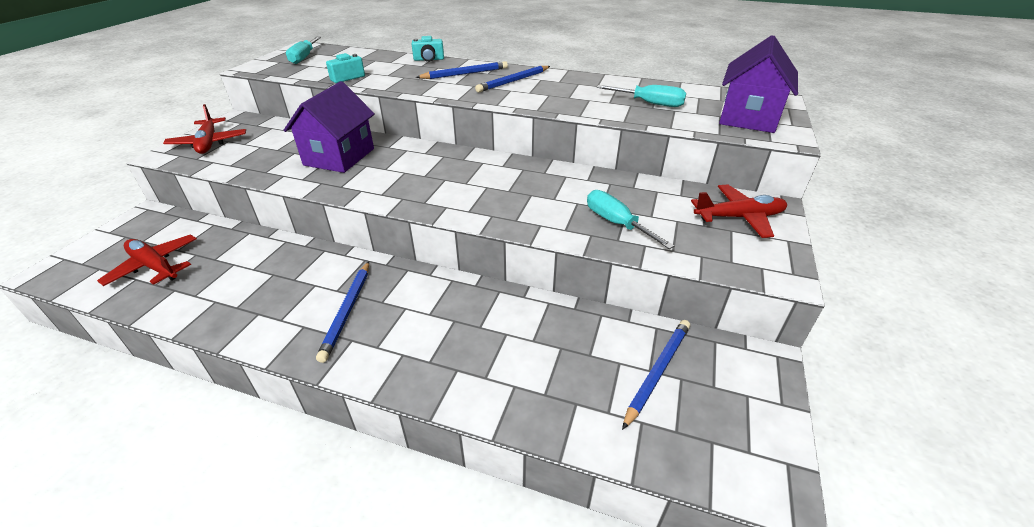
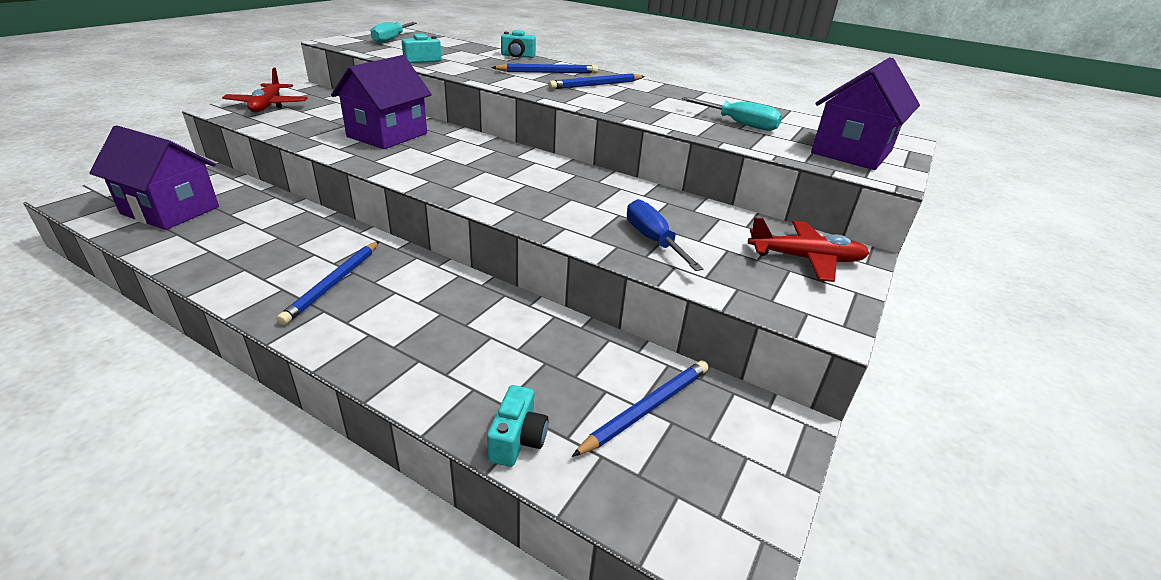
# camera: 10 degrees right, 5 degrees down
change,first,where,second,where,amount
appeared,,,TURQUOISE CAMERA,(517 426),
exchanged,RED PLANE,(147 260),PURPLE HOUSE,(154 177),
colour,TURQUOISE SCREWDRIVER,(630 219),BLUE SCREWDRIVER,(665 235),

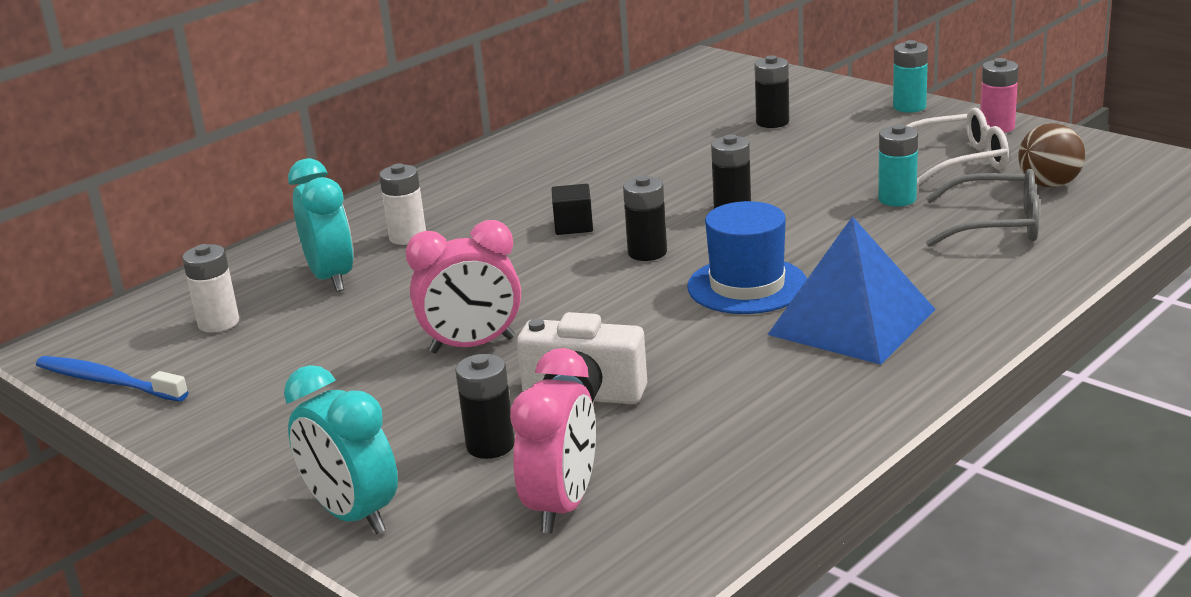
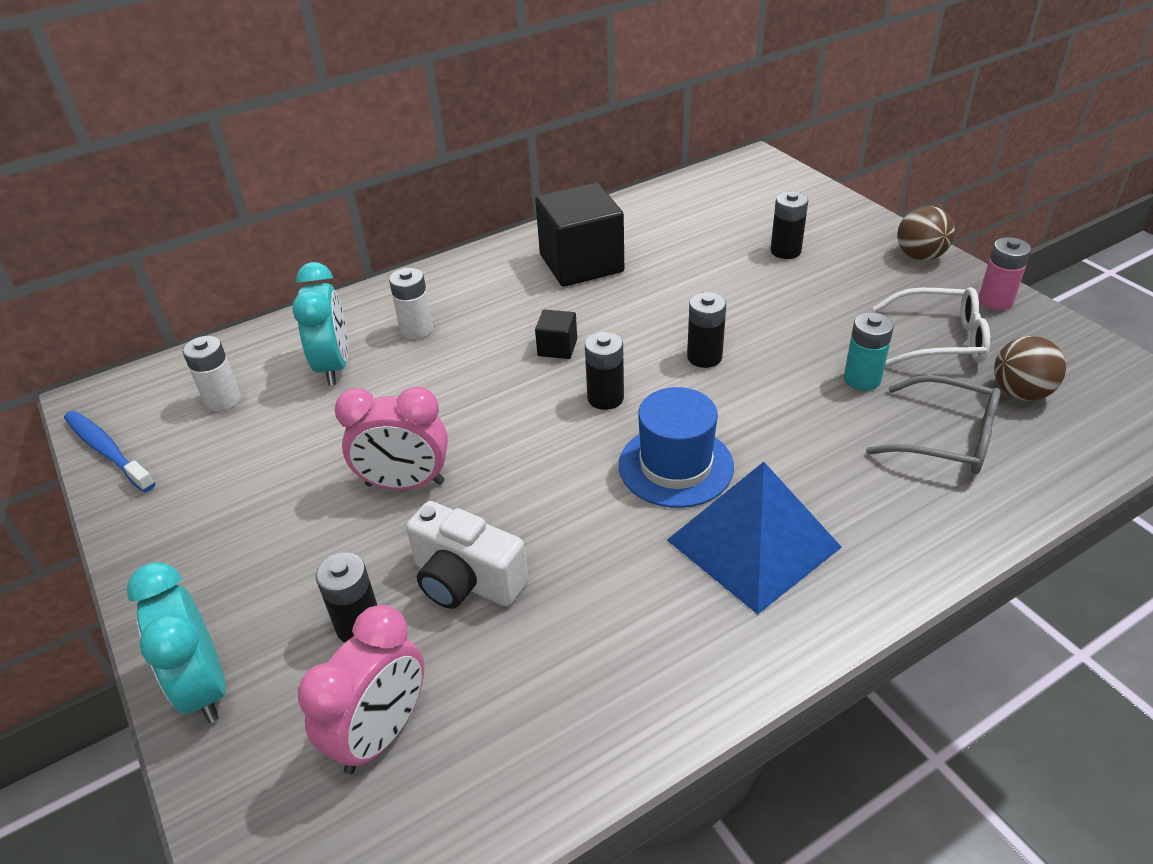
# camera: 15 degrees right, 15 degrees up
change,first,where,second,where,amount
appeared,,,BLACK CUBE,(579 235),
exchanged,TURQUOISE BATTERY,(910 76),BROWN BALL,(926 233),

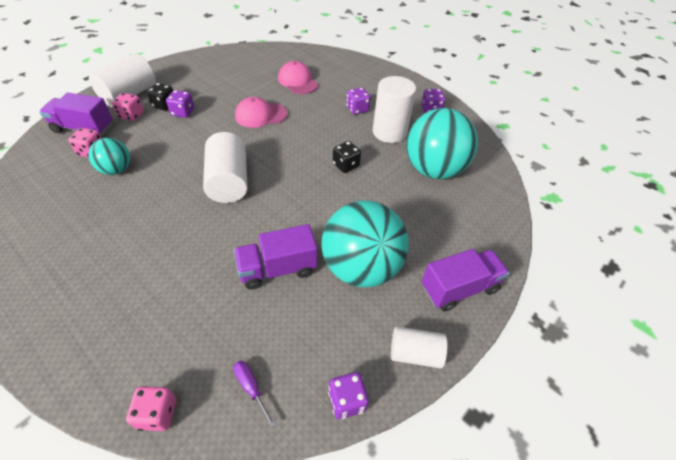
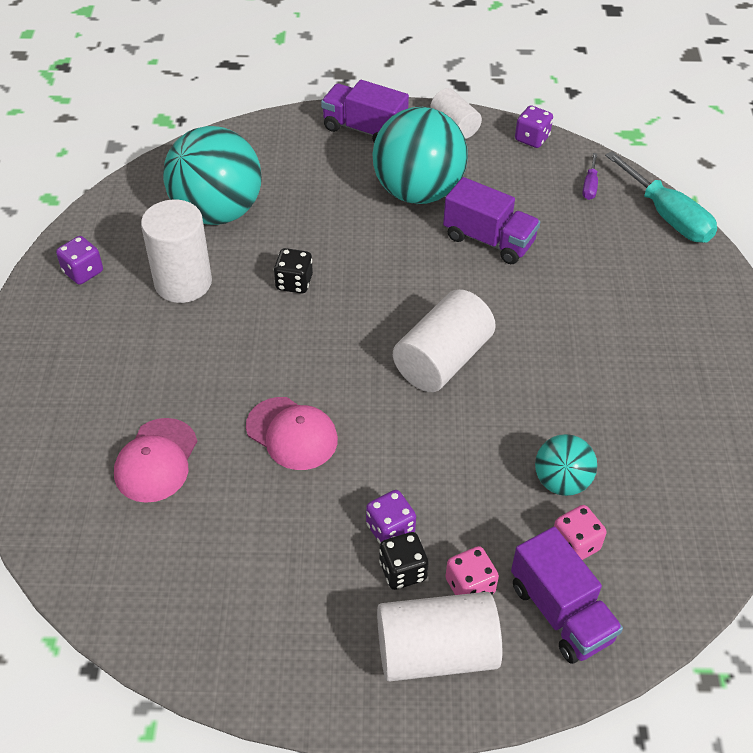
# camera: 130 degrees left, 0 degrees up
change,first,where,second,where,amount
missing,PURPLE DICE,(358 101),,,
exchanged,PINK DICE,(151 408),TURQUOISE SCREWDRIVER,(661 197),

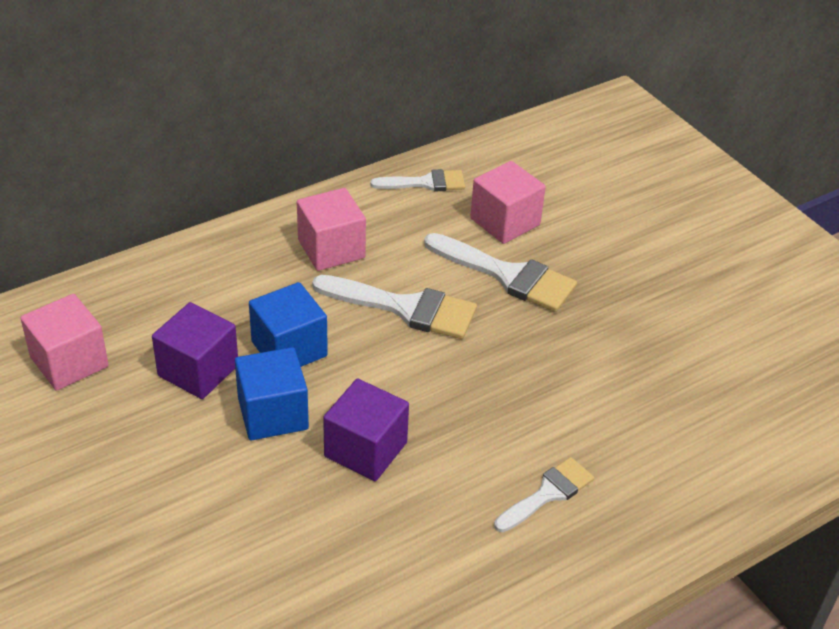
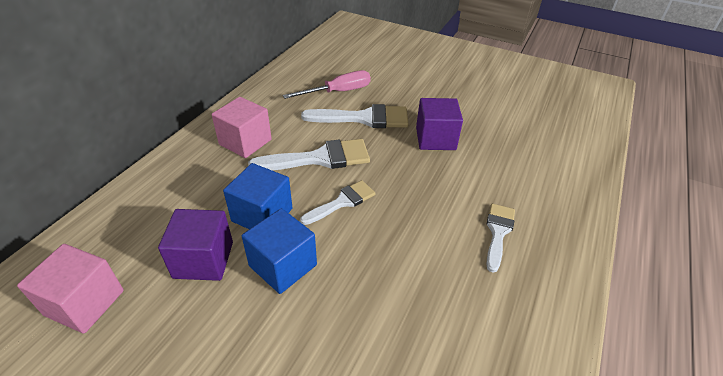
# camera: 30 degrees left, 0 degrees up
change,first,where,second,where,amount
relocated,PURPLE CUBE,(366 430),,(439 124),
relocated,WHITE BRUSH,(417 180),,(337 202),
exchanged,PINK CUBE,(508 202),PINK SCREWDRIVER,(327 84),

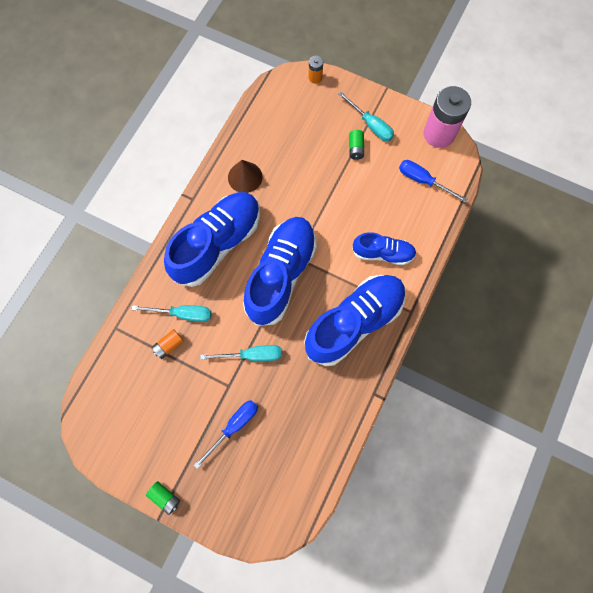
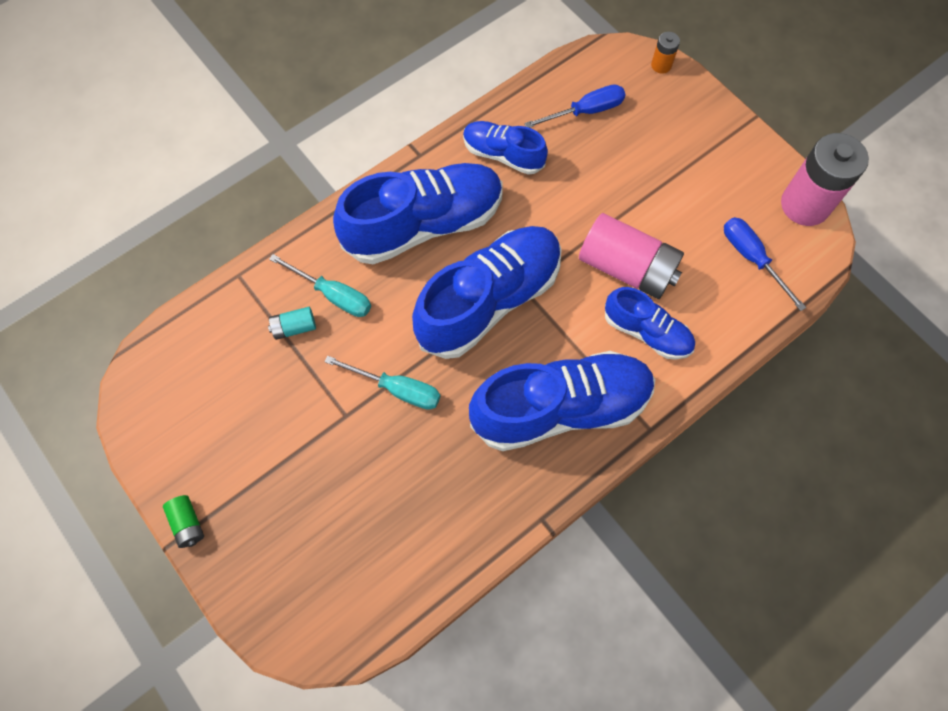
# camera: 25 degrees right, 5 degrees down
change,first,where,second,where,amount
missing,TURQUOISE SCREWDRIVER,(366 116),,,
missing,GREEN BATTERY,(356 145),,,
appeared,,,PINK BATTERY,(631 256),
relocated,BLUE SCREWDRIVER,(226 434),,(574 106),
exchanged,BROWN CONE,(245 176),BLUE SHOE,(505 148),
colour,ORANGE BATTERY,(167 344),TURQUOISE BATTERY,(292 323),

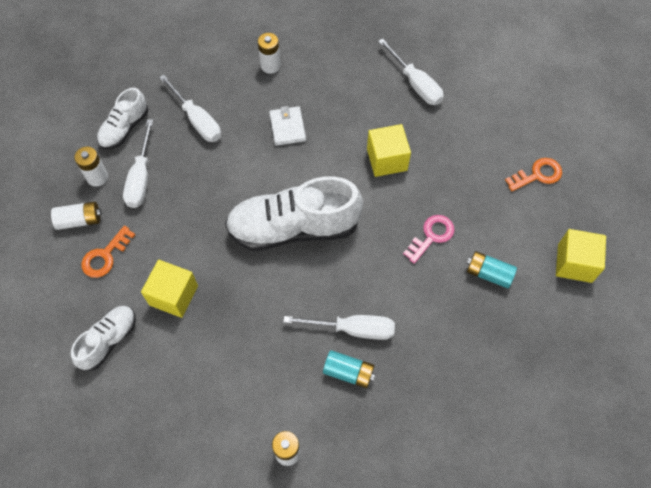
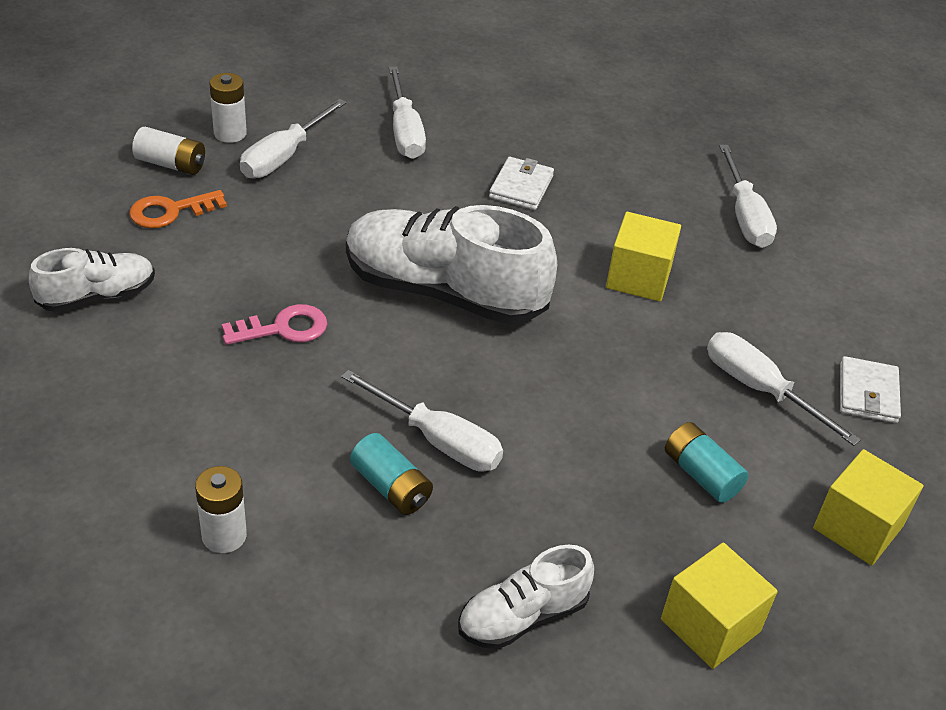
# camera: 25 degrees right, 20 degrees down
change,first,where,second,where,amount
missing,WHITE BATTERY,(269 53),,,
appeared,,,WHITE SCREWDRIVER,(784 389),
relocated,WHITE SHOE,(122 118),,(526 597),
relocated,YELLOW CUBE,(169 289),,(719 605),
relocated,PINK KEY,(429 239),,(274 324),
exchanged,ORANGE KEY,(533 174),WHITE WALLET,(870 389),

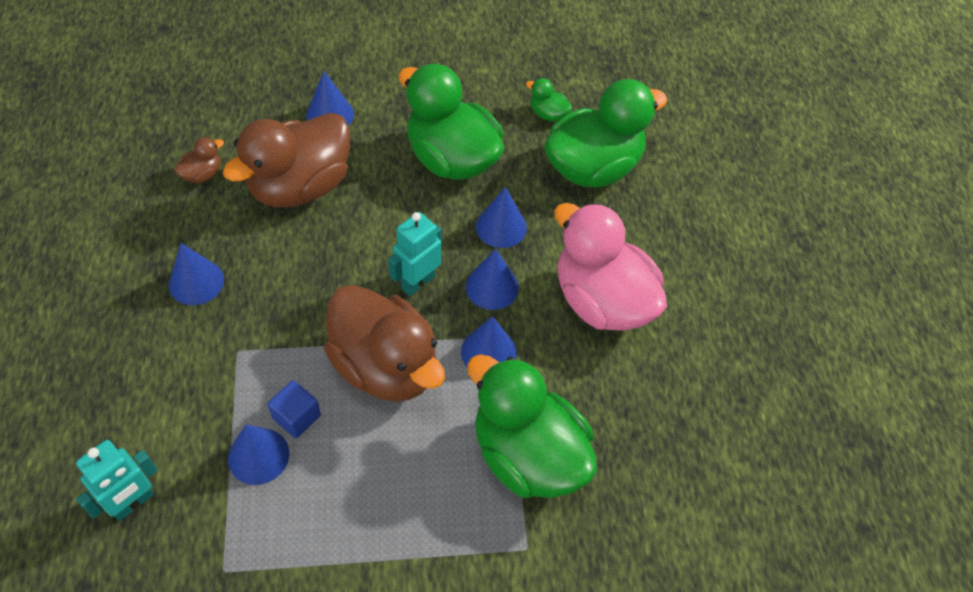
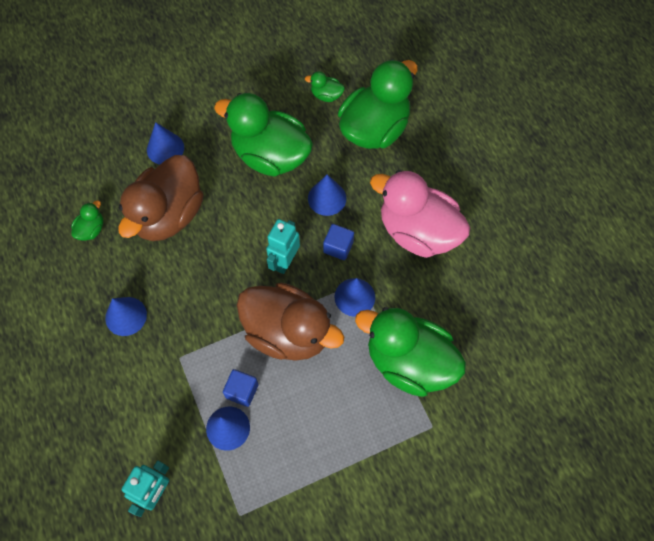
# camera: 15 degrees left, 10 degrees up
change,first,where,second,where,amount
exchanged,BLUE CONE,(492 279),BLUE CUBE,(338 242),
colour,BROWN DUCK,(199 160),GREEN DUCK,(87 220),

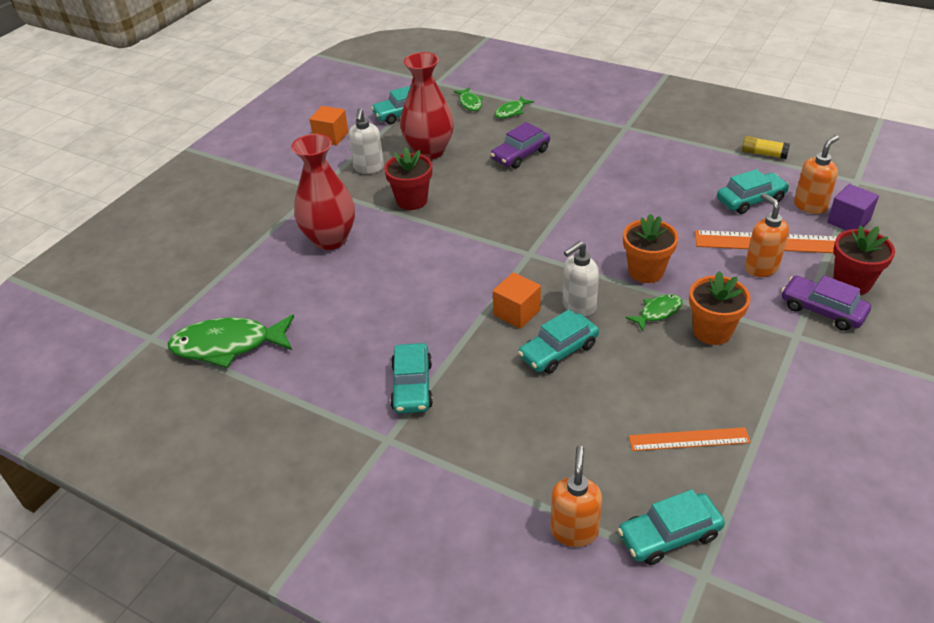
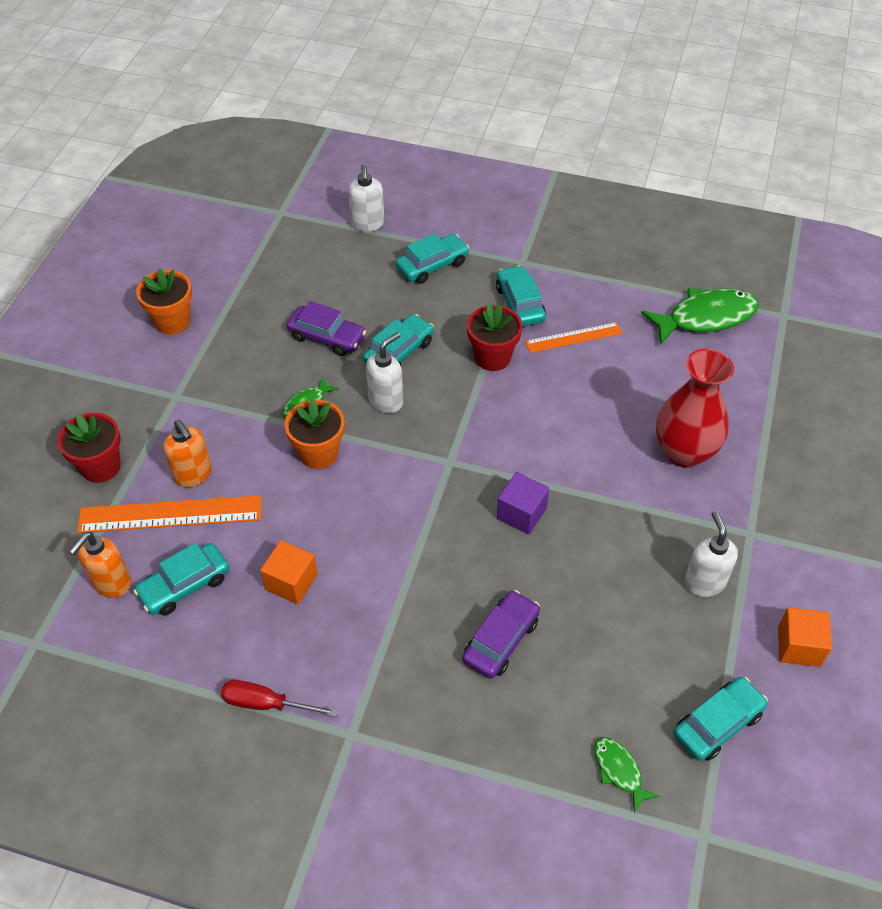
# camera: 165 degrees right, 10 degrees up
change,first,where,second,where,amount
missing,RED VASE,(427 105),,,
missing,GREEN FISH,(514 107),,,
missing,YELLOW GLUE STICK,(766 147),,,
appeared,,,RED SCREWDRIVER,(279 698),
relocated,RED FLOWER POT,(408 178),,(494 337),
relocated,ORANGE CUBE,(517 300),,(289 572),
relocated,TURQUOISE CAR,(671 527),,(432 259),
relocated,ORANGE RULER,(690 439),,(574 337),
relocated,ORANGE FLOWER POT,(720 308),,(164 301),
relocated,PURPLE CAR,(826 303),,(326 328),
relocated,PURPLE CUBE,(853 207),,(523 503),
colour,ORANGE SOAP DISPENSER,(576 496),WHITE SOAP DISPENSER,(366 198),

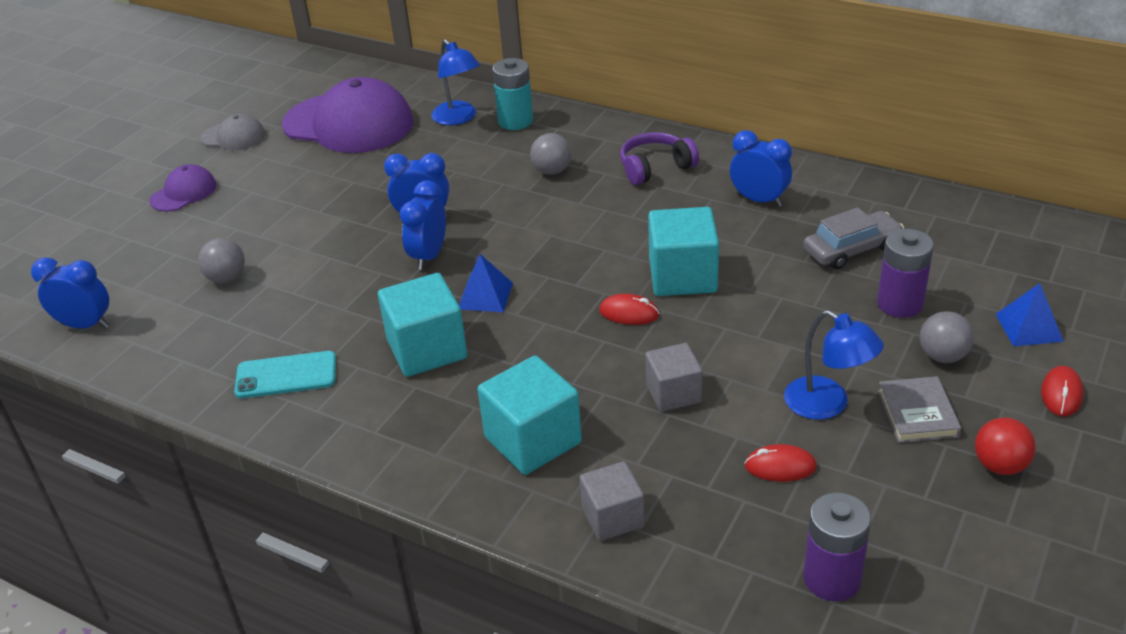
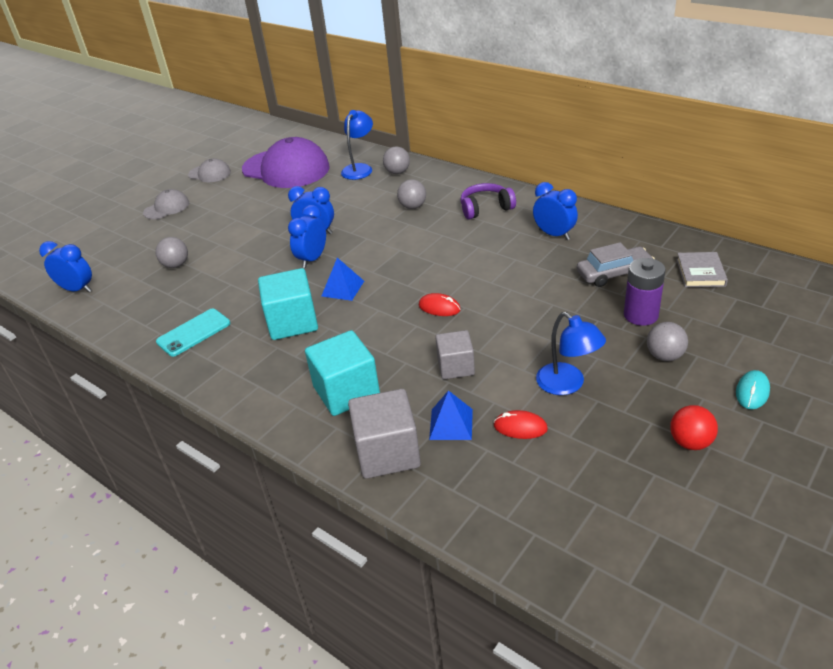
# camera: 10 degrees right, 0 degrees up
change,first,where,second,where,amount
missing,TURQUOISE CUBE,(683 251),,,
missing,PURPLE BATTERY,(837 546),,,
relocated,GREY BOOK,(919 409),,(702 269),
relocated,BLUE PYRAMID,(1030 315),,(451 415),
exchanged,TURQUOISE BATTERY,(512 94),GREY BALL,(396 160),
colour,PURPLE CAP,(182 187),GREY CAP,(166 204),
colour,RED MOUSE,(1062 391),TURQUOISE MOUSE,(753 389),
spun,TURQUOISE PHONE,(285 374),,(193 333),45 degrees counterclockwise
spun,BLUE LAMP,(455 82),,(357 145),135 degrees counterclockwise
size,GREY CUBE,(612 501),,(384 434),x1.56

